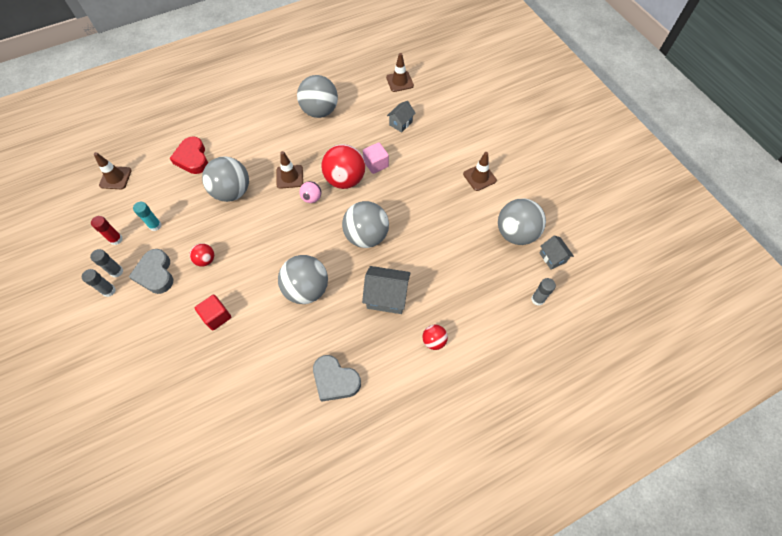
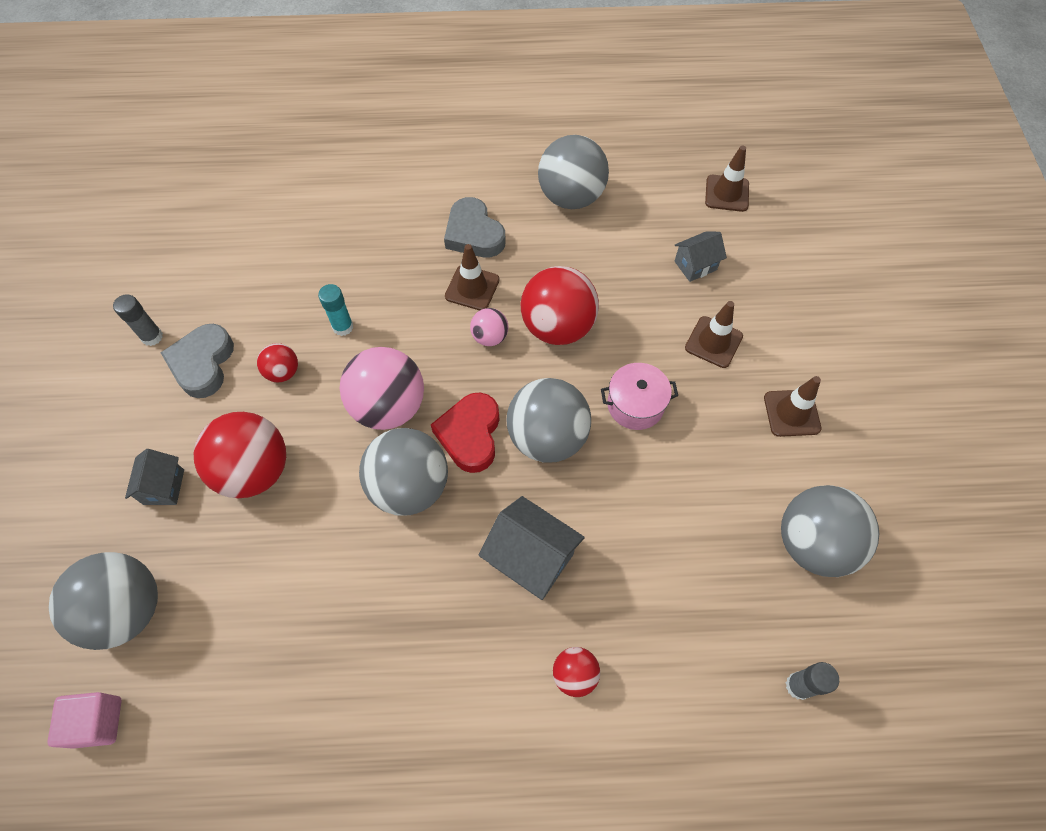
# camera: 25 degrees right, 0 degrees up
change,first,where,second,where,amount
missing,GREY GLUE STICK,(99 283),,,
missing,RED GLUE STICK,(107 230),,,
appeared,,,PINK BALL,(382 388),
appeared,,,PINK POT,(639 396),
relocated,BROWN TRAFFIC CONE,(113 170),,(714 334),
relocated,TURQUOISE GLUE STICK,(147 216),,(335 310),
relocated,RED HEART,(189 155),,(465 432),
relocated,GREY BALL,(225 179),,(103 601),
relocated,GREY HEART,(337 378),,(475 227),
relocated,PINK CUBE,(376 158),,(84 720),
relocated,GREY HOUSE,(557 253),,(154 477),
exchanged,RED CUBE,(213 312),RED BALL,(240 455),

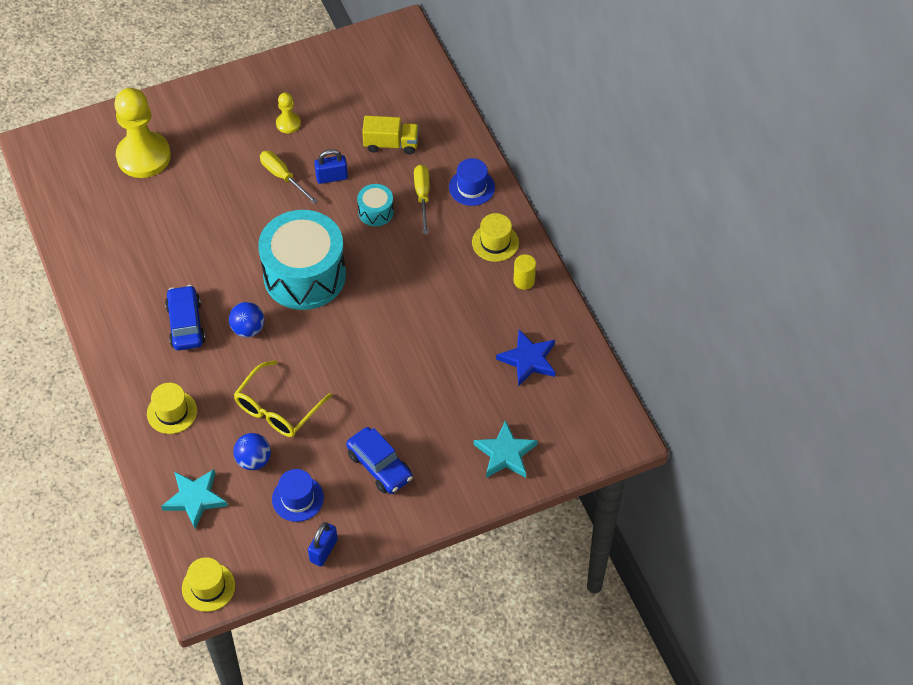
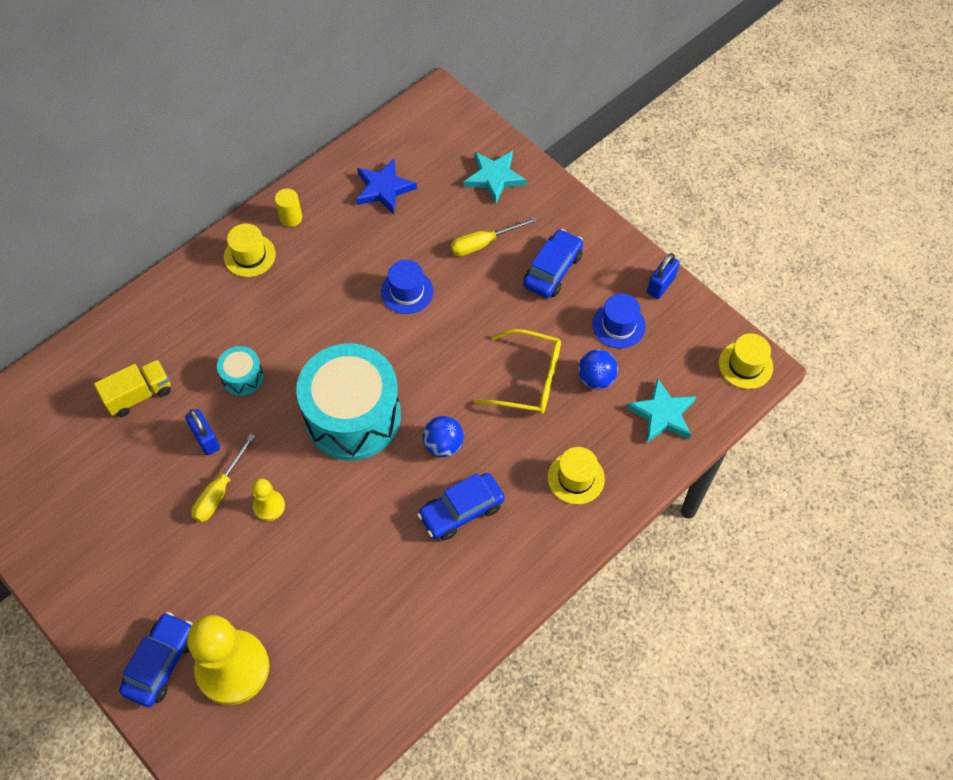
# camera: 110 degrees left, 5 degrees up
change,first,where,second,where,amount
appeared,,,BLUE CAR,(156 659),
relocated,YELLOW PAWN,(288 113),,(268 499),
relocated,YELLOW SCREWDRIVER,(422 199),,(493 236),
relocated,BLUE HAT,(472 182),,(407 287),
spun,BLUE PADLOCK,(323 544),,(663 276),60 degrees counterclockwise
spun,YELLOW TRUCK,(390 135),,(132 388),75 degrees clockwise

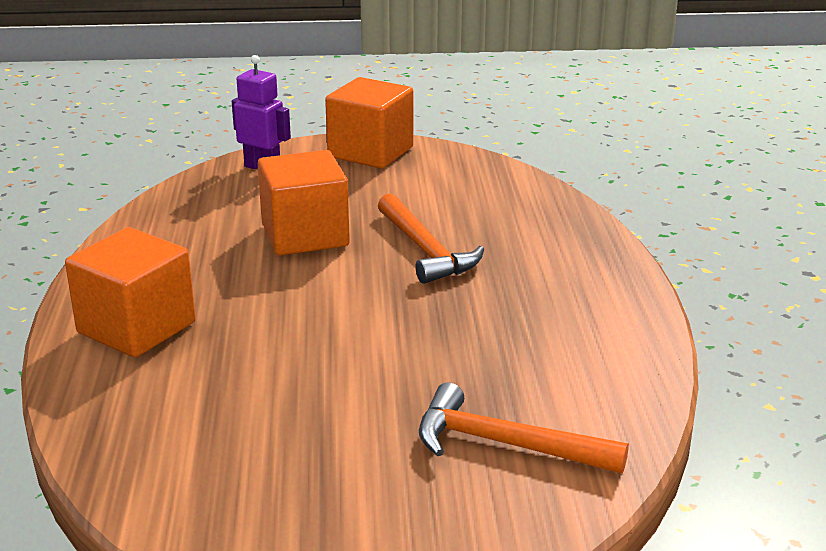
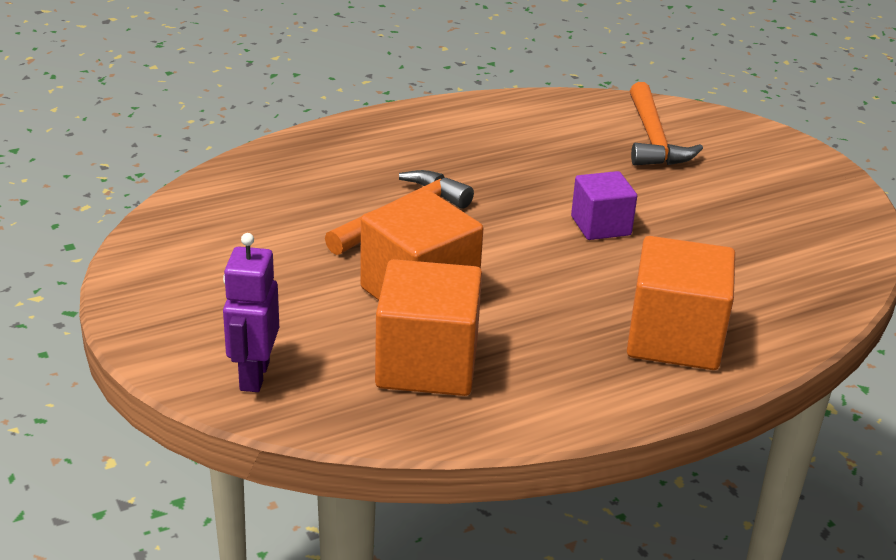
# camera: 115 degrees left, 5 degrees up
change,first,where,second,where,amount
appeared,,,PURPLE CUBE,(604 205),
relocated,ORANGE CUBE,(369 123),,(428 327),

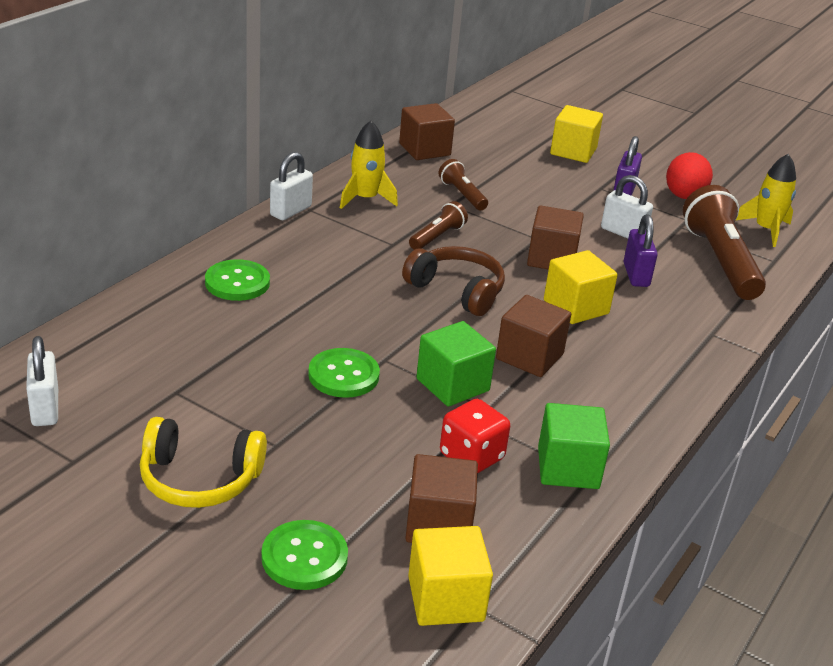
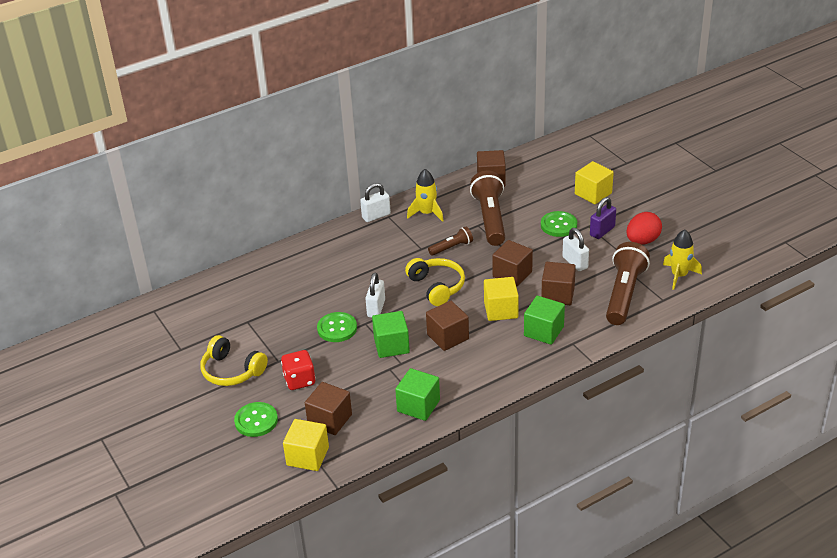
# camera: 30 degrees right, 5 degrees up
change,first,where,second,where,amount
appeared,,,GREEN CUBE,(544 320),
relocated,WHITE PADLOCK,(42 381),,(375 295),
relocated,GREEN BUTTON,(237 280),,(559 224),
relocated,RED DICE,(475 436),,(298 370),
exchanged,PURPLE PADLOCK,(641 250),BROWN CUBE,(558 283),
colour,BROWN HEADPHONES,(453 281),YELLOW HEADPHONES,(435 282),
size,BROWN FLASHLIGHT,(463 184),,(487 208),x1.95

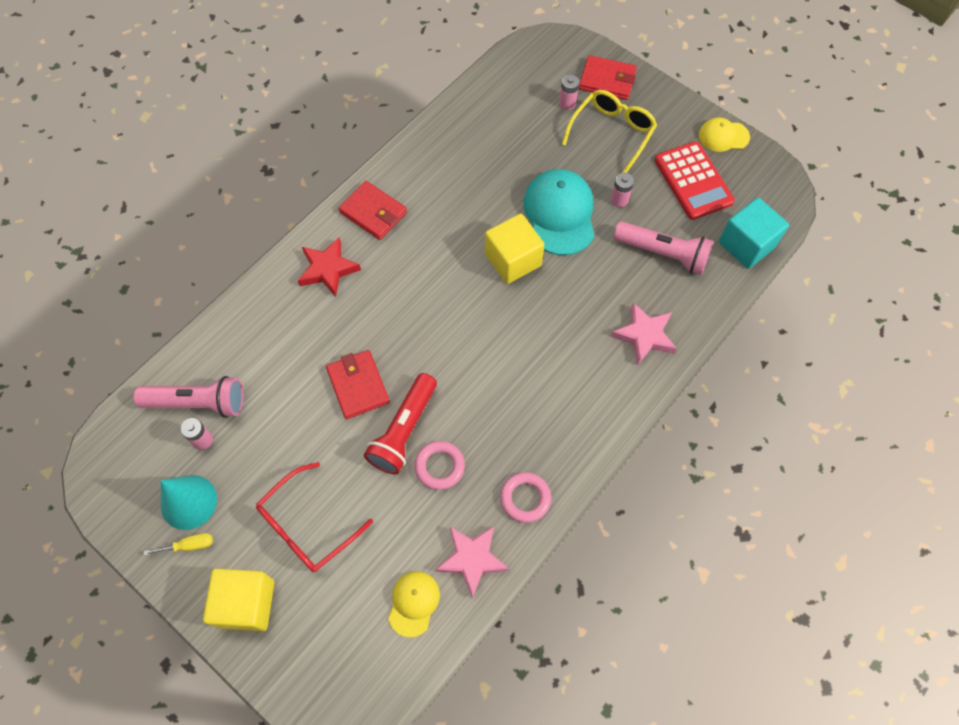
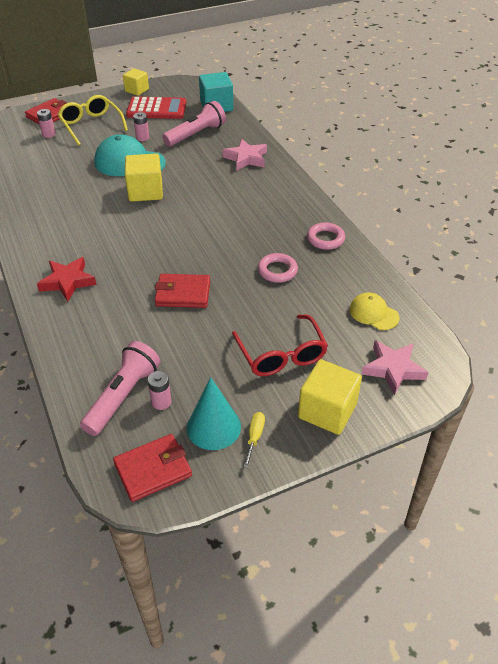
# camera: 65 degrees left, 20 degrees down
change,first,where,second,where,amount
missing,RED FLASHLIGHT,(400 424),,,
relocated,RED WALLET,(373 210),,(152 468),
relocated,PINK STAR,(472 562),,(395 367),
exchanged,YELLOW CAP,(724 135),YELLOW CUBE,(136 82),

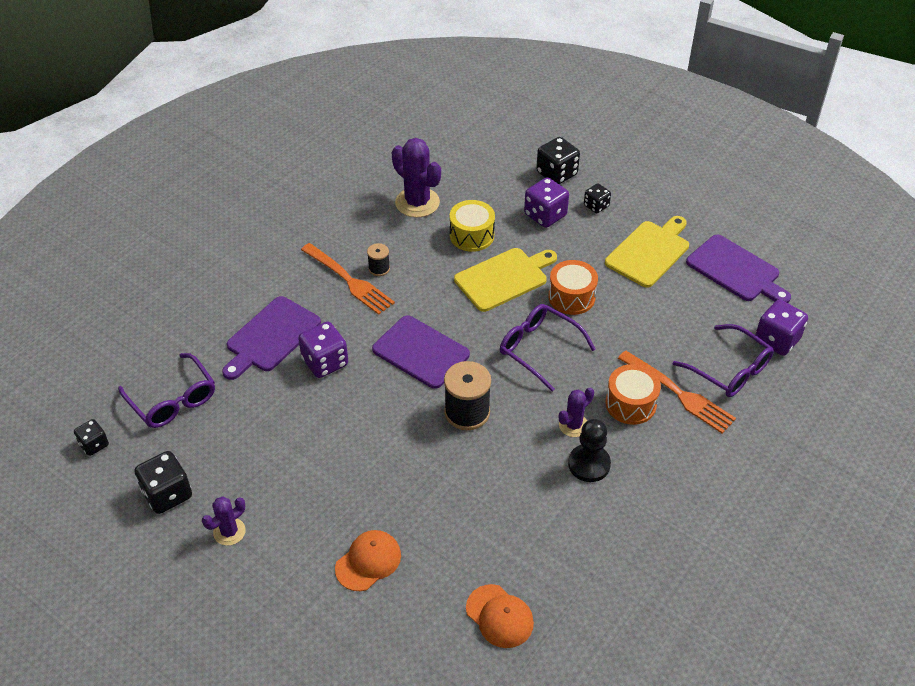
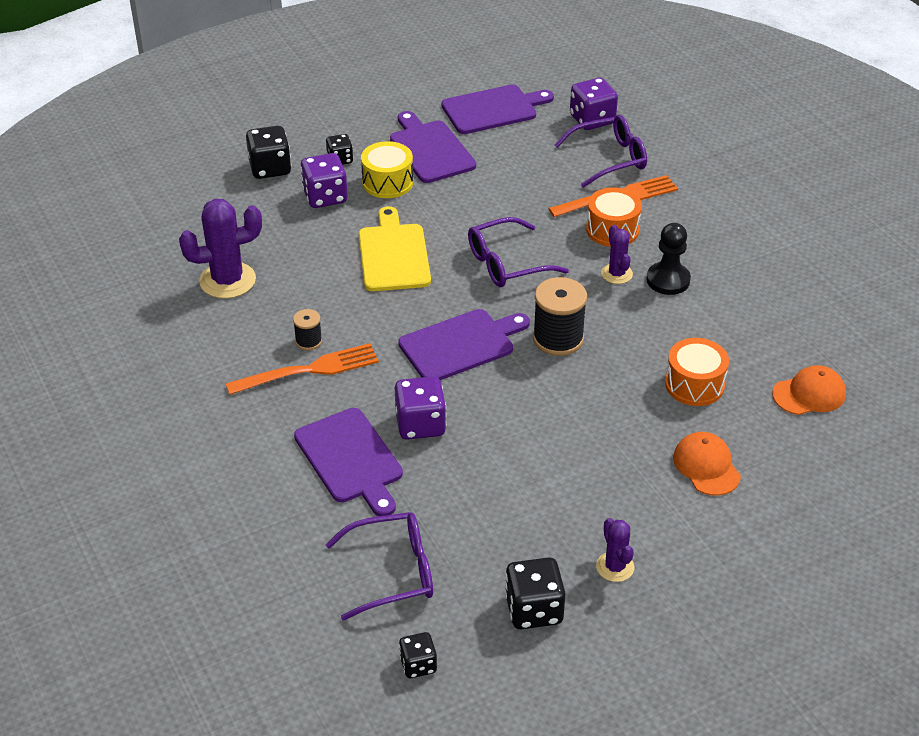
# camera: 65 degrees left, 5 degrees down
change,first,where,second,where,amount
relocated,YELLOW DRUM,(472 226),,(387 169),
relocated,ORANGE DRUM,(573 287),,(697 372),
colour,YELLOW CUTTING BOARD,(647 252),PURPLE CUTTING BOARD,(433 147),

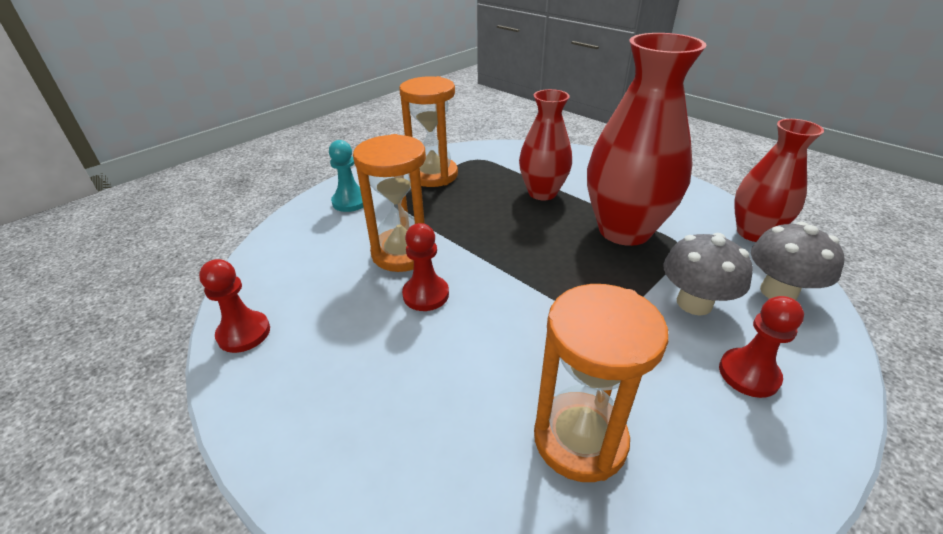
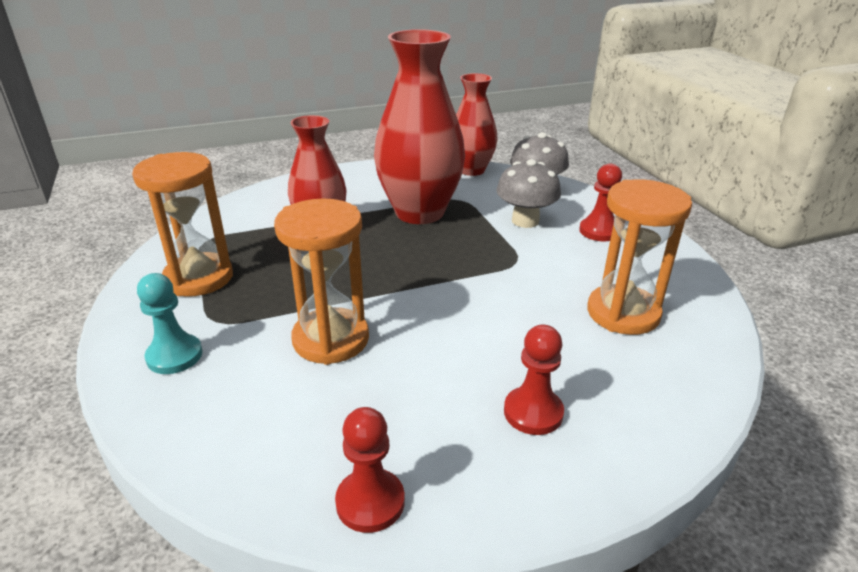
# camera: 65 degrees left, 5 degrees down
change,first,where,second,where,amount
relocated,RED PAWN,(425 267),,(534 380),

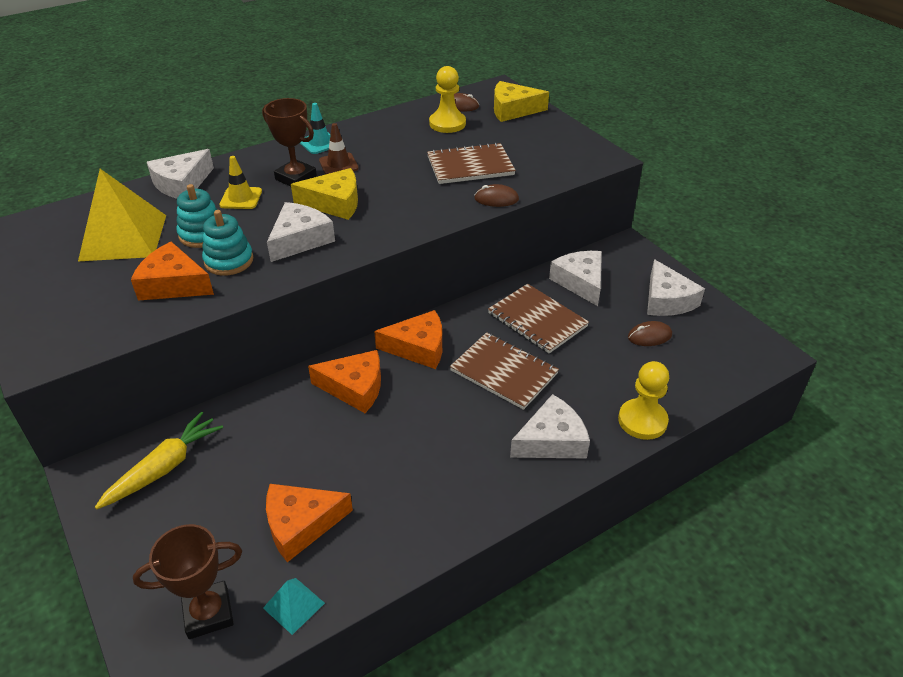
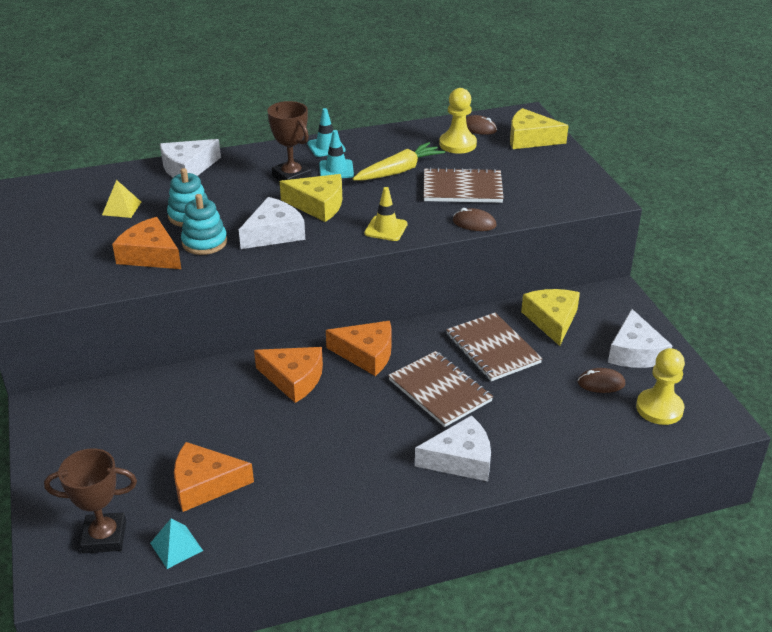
# camera: 15 degrees right, 5 degrees down
change,first,where,second,where,amount
relocated,YELLOW CARROT,(159 461),,(399 161),
relocated,YELLOW TRAFFIC CONE,(240 182),,(386 214),
relocated,YELLOW PAWN,(643 400),,(660 386),
colour,BROWN TRAFFIC CONE,(339 148),TURQUOISE TRAFFIC CONE,(336 154),
colour,WHITE CHEESE,(575 278),YELLOW CHEESE,(550 317),
size,YELLOW PYRAMID,(122 215),,(121 199),x0.46

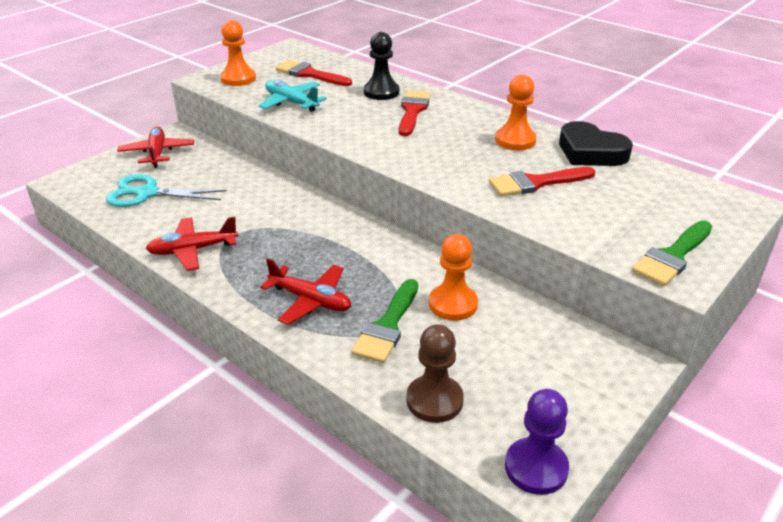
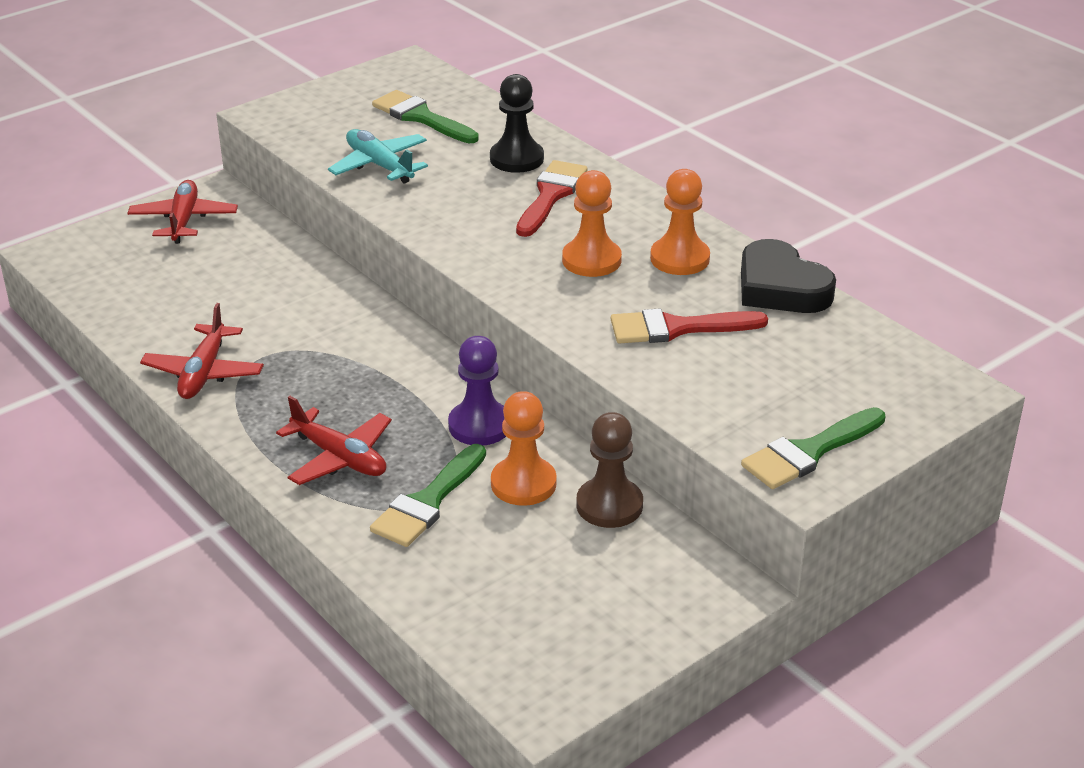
# camera: 10 degrees right, 0 degrees up
change,first,where,second,where,amount
missing,TURQUOISE SCISSORS,(166 190),,,
relocated,ORANGE PAWN,(238 53),,(592 223),
relocated,BROWN PAWN,(435 373),,(609 470),
relocated,PURPLE PAWN,(537 442),,(477 390),
colour,RED BRUSH,(313 73),GREEN BRUSH,(425 116),
spun,RED PLANE,(192 244),,(202 351),75 degrees counterclockwise

